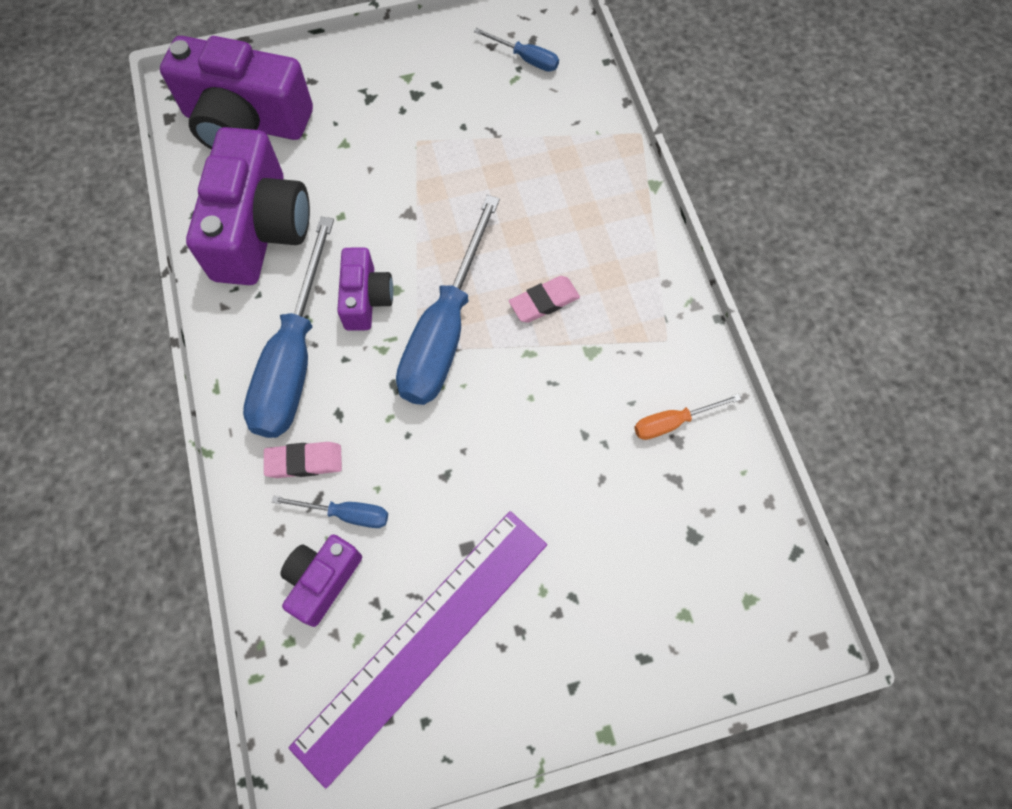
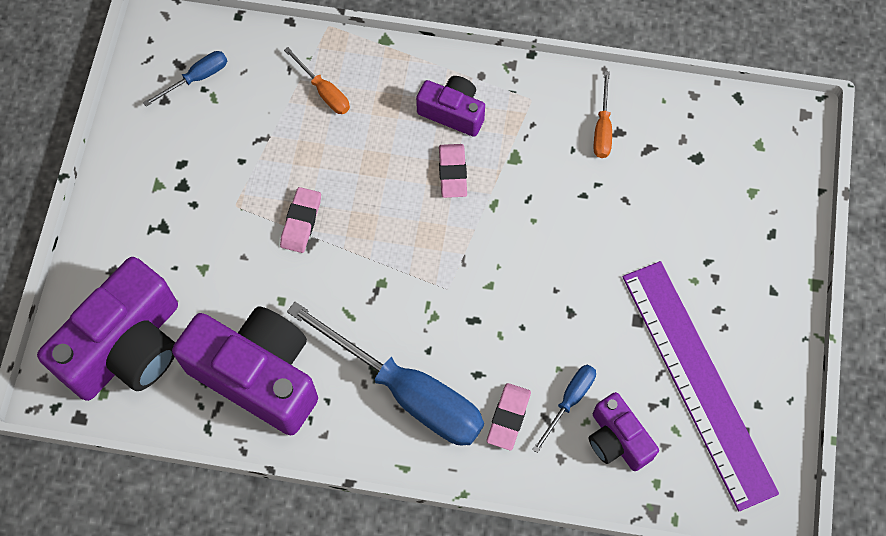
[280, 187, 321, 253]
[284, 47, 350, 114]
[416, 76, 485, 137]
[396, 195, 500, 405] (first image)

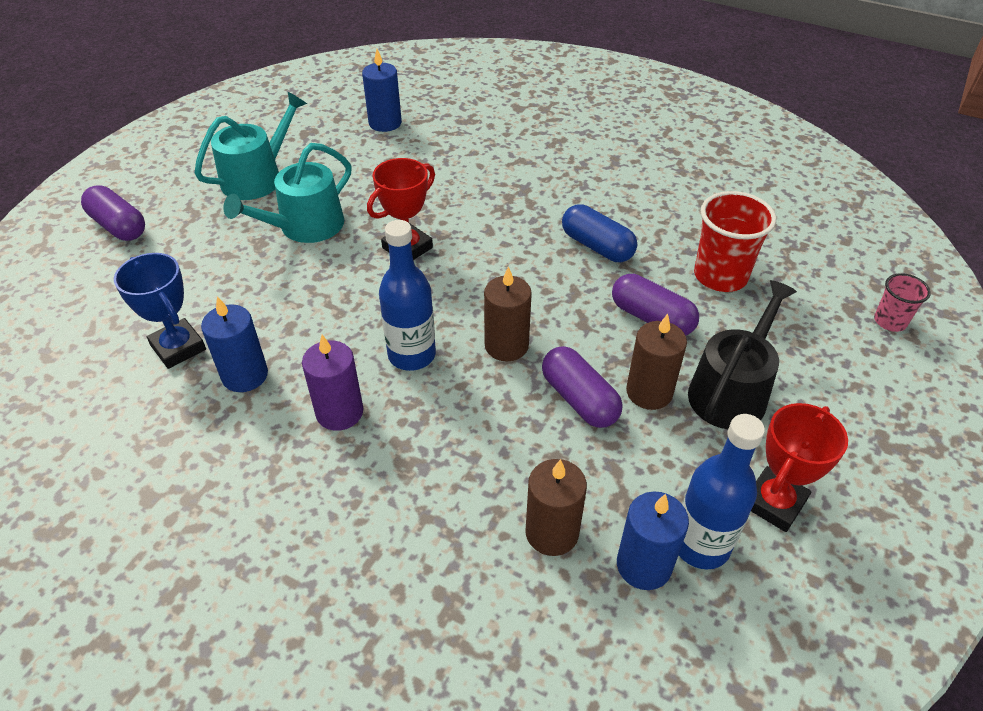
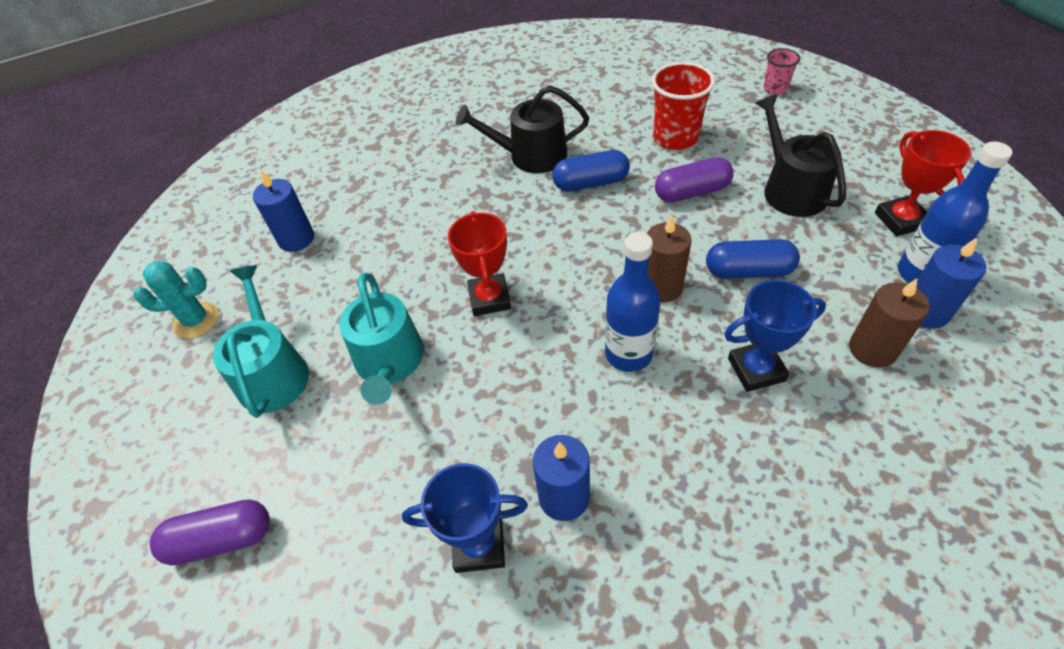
[133, 261, 219, 339]
[456, 85, 589, 173]
[706, 239, 800, 279]
[724, 280, 826, 392]
[302, 335, 363, 431] (first image)
[626, 314, 687, 410] (first image)

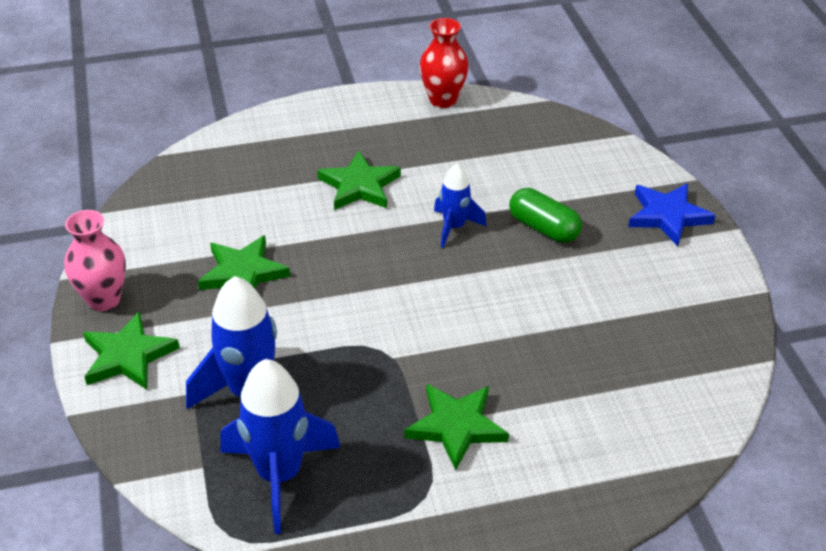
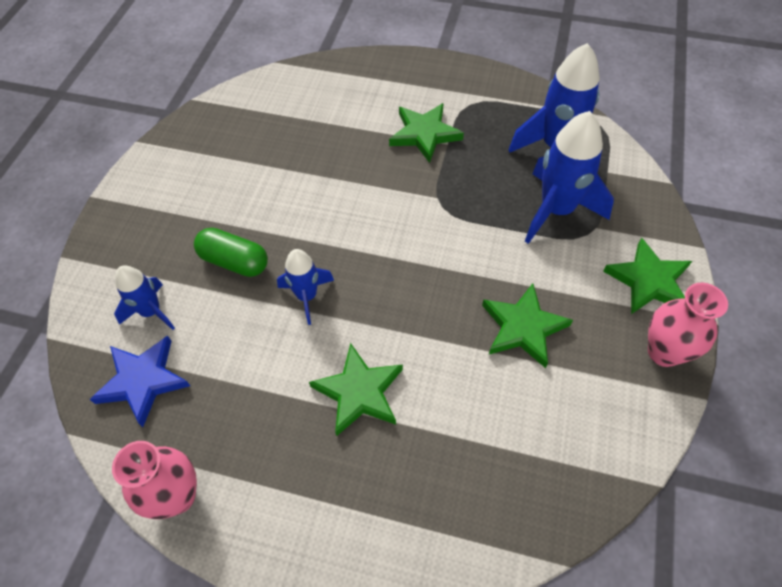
[90, 336, 190, 427]
[112, 441, 197, 519]
[114, 266, 175, 330]
[194, 228, 268, 277]

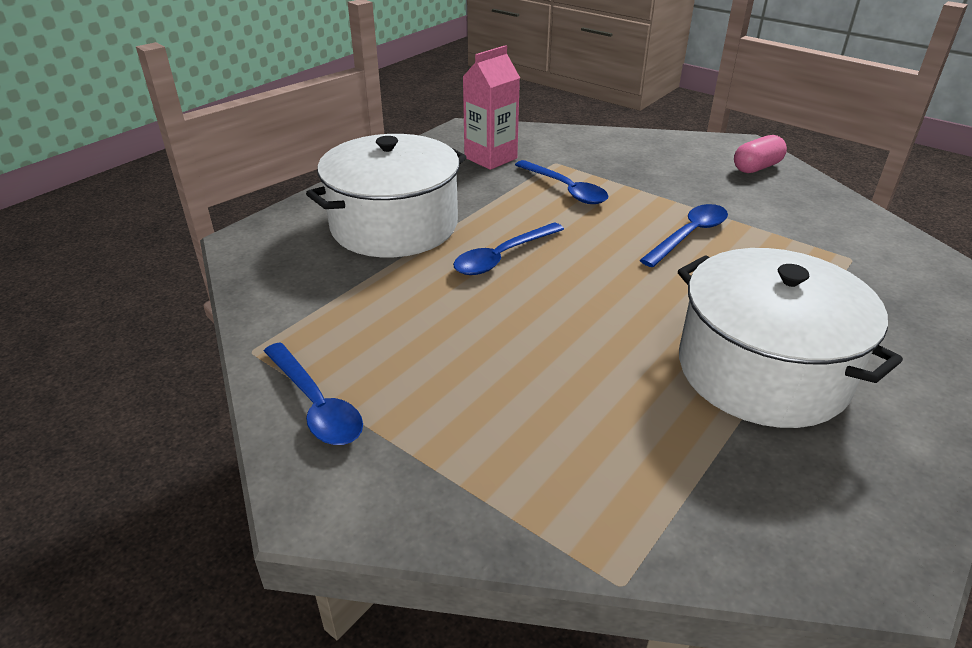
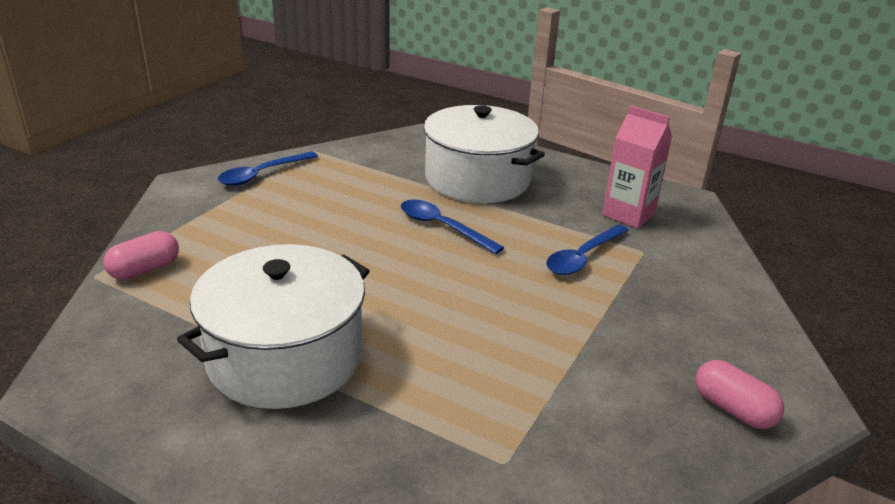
[103, 231, 179, 280]
[640, 204, 728, 267] (first image)

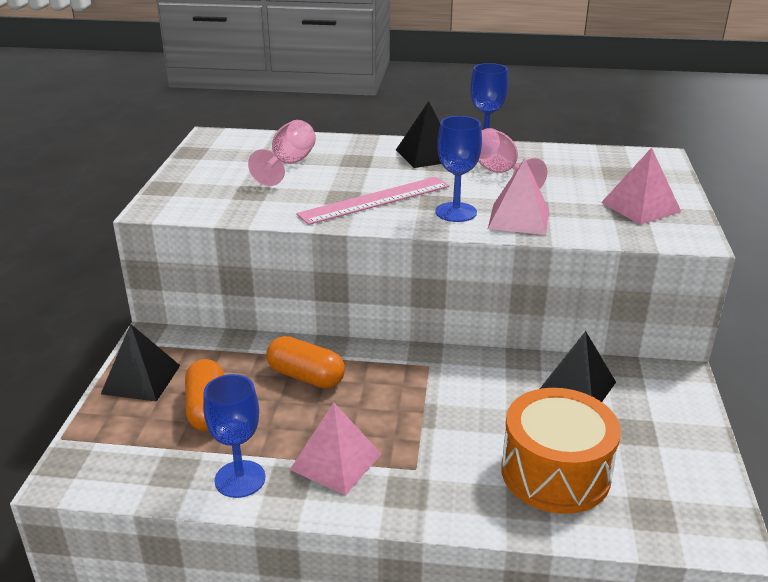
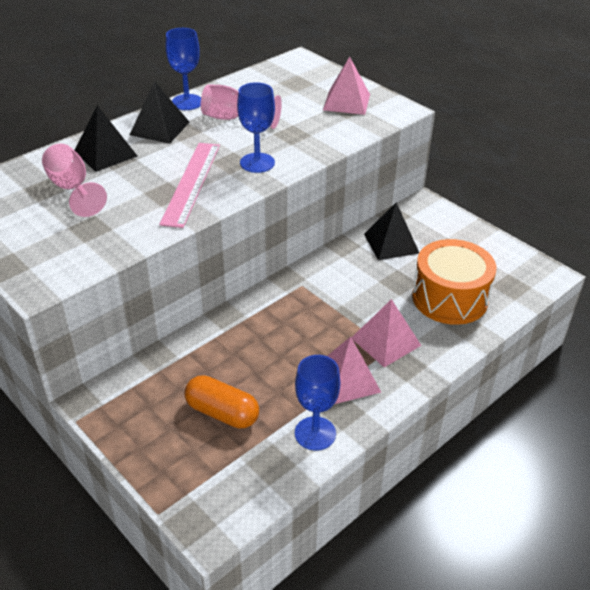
[75, 105, 137, 172]
[351, 299, 422, 367]
[266, 336, 345, 388] (first image)

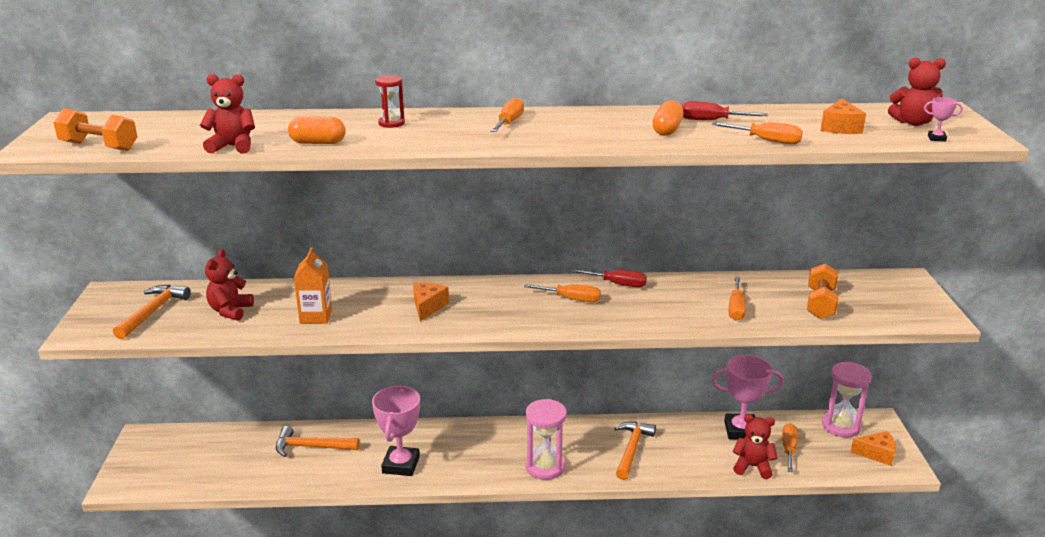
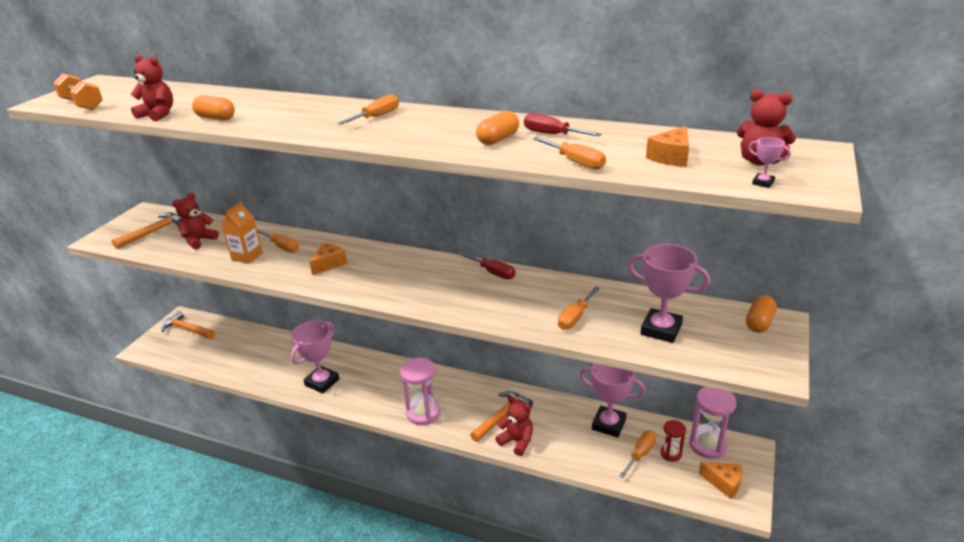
[161, 311, 215, 339]
[257, 229, 299, 253]
[496, 396, 533, 456]
[628, 244, 710, 343]
[660, 420, 686, 462]
[746, 295, 777, 333]

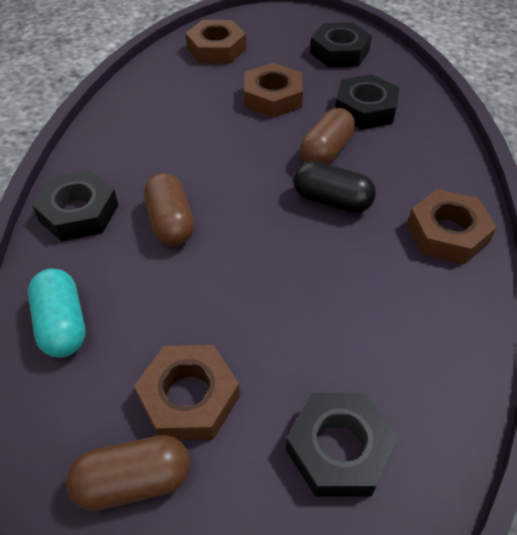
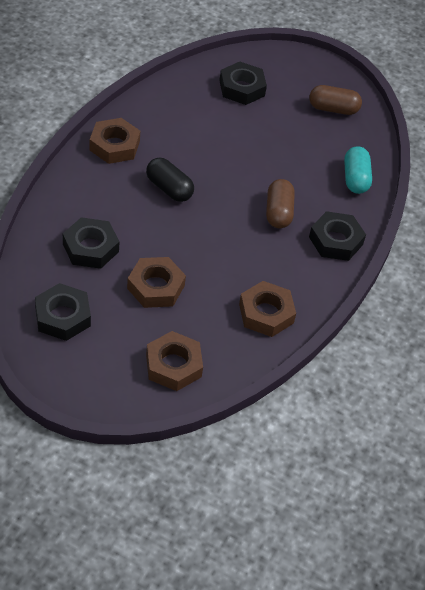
[239, 281, 296, 337]
[300, 108, 355, 165] (first image)

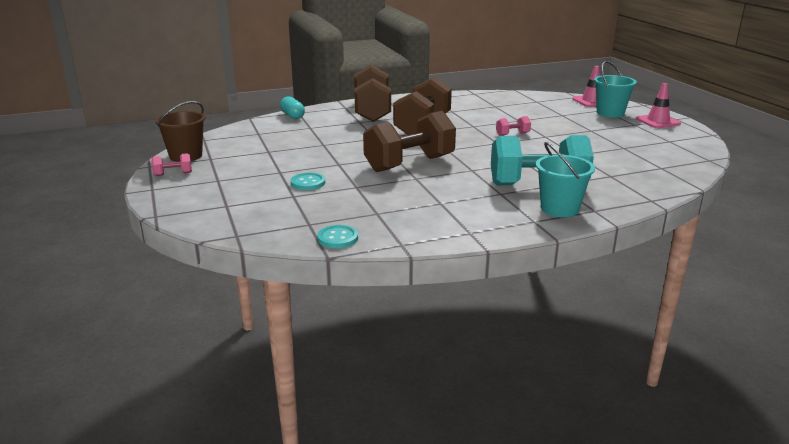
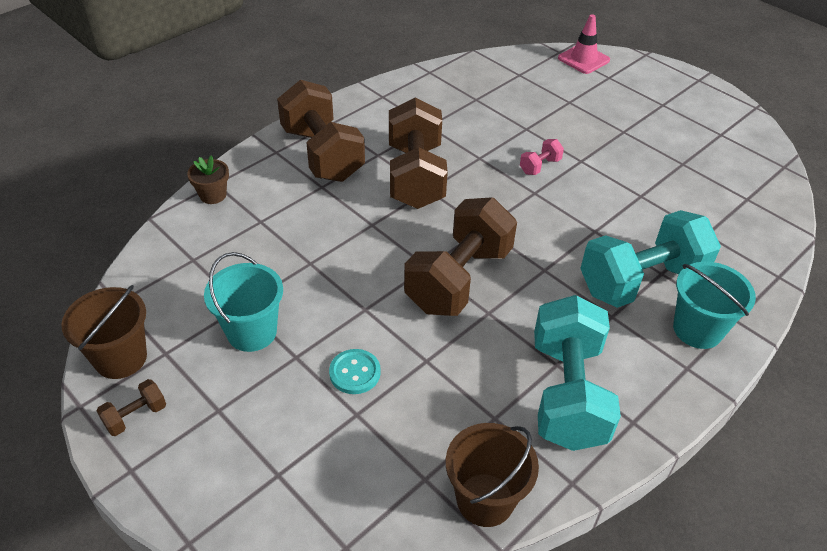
[97, 379, 166, 436]
[187, 155, 229, 204]
[204, 252, 283, 352]
[446, 423, 539, 527]
[534, 295, 621, 451]
[636, 83, 681, 128] (first image)

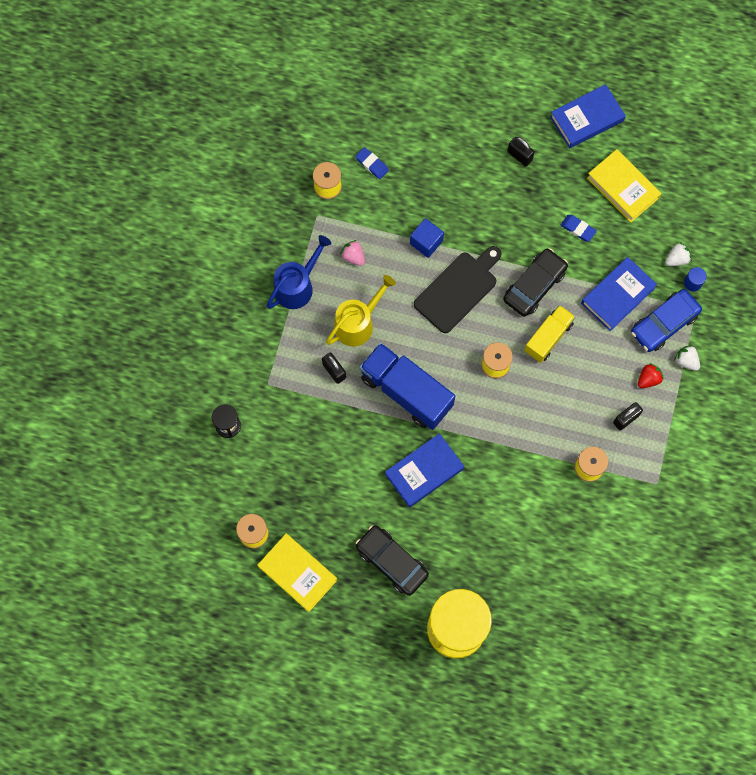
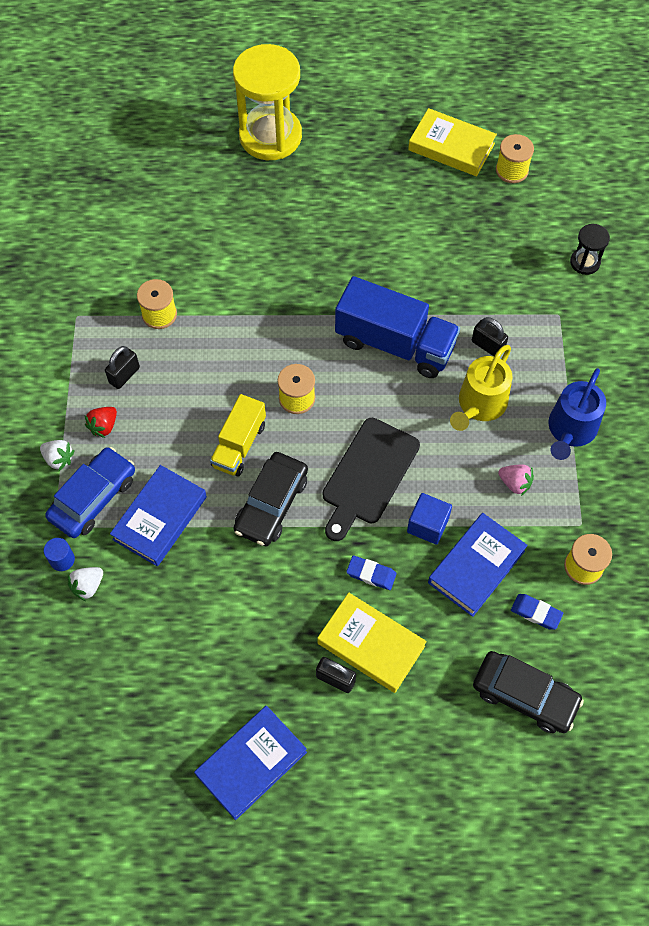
[317, 593, 427, 693]
[346, 556, 397, 590]
[428, 513, 528, 617]
[473, 651, 584, 733]

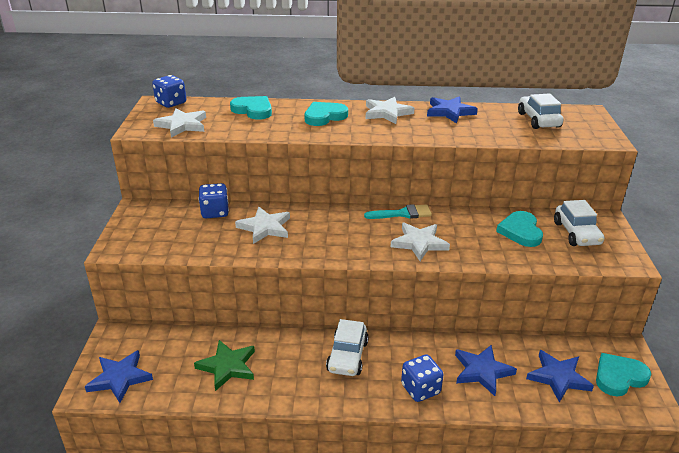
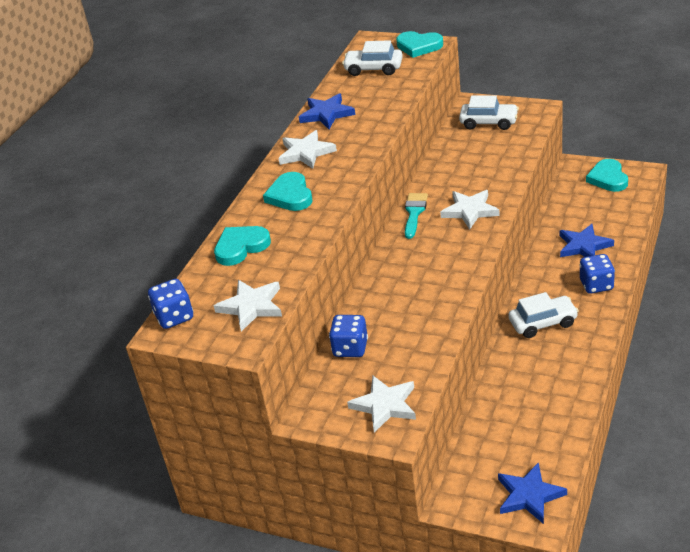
[347, 376, 416, 433]
[396, 31, 443, 58]
[509, 292, 579, 338]
[194, 340, 255, 391] (first image)
[526, 350, 594, 403] (first image)

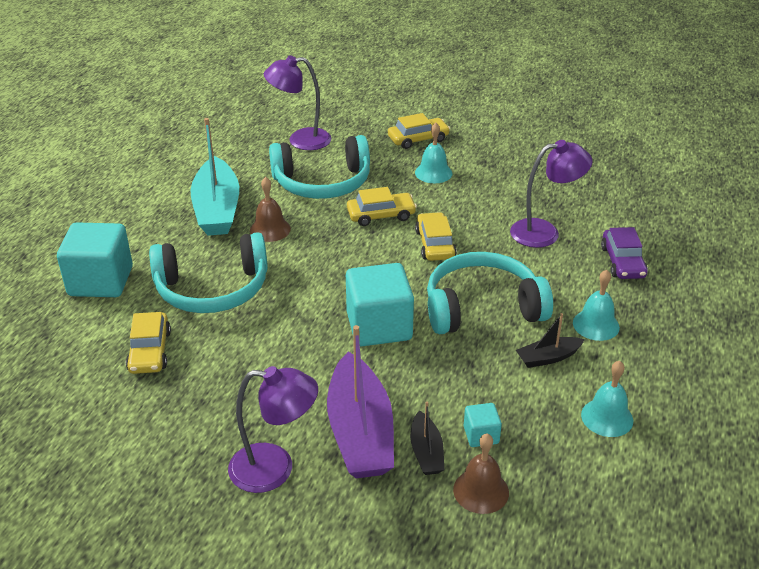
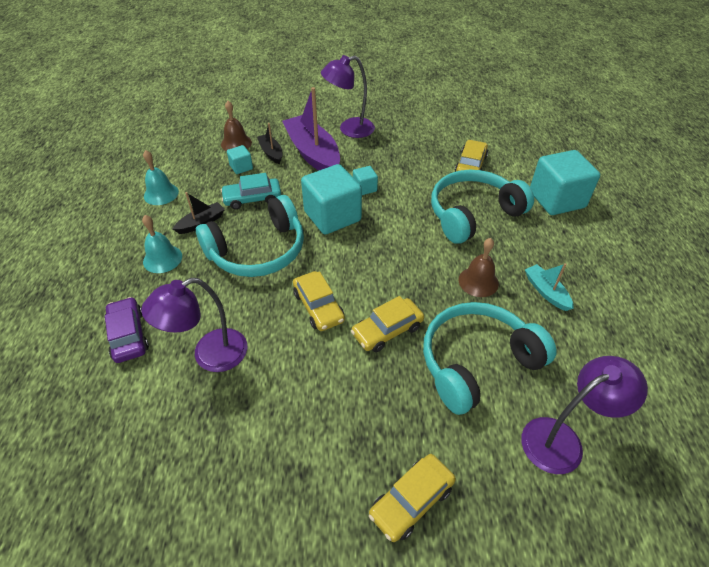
[221, 173, 281, 210]
[353, 166, 378, 195]
[455, 140, 488, 172]
[525, 263, 574, 311]
[415, 123, 452, 183] (first image)

